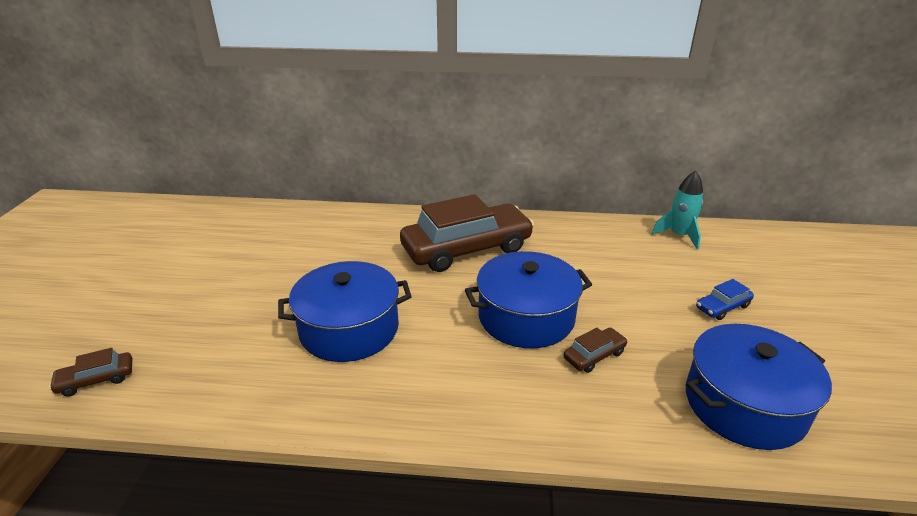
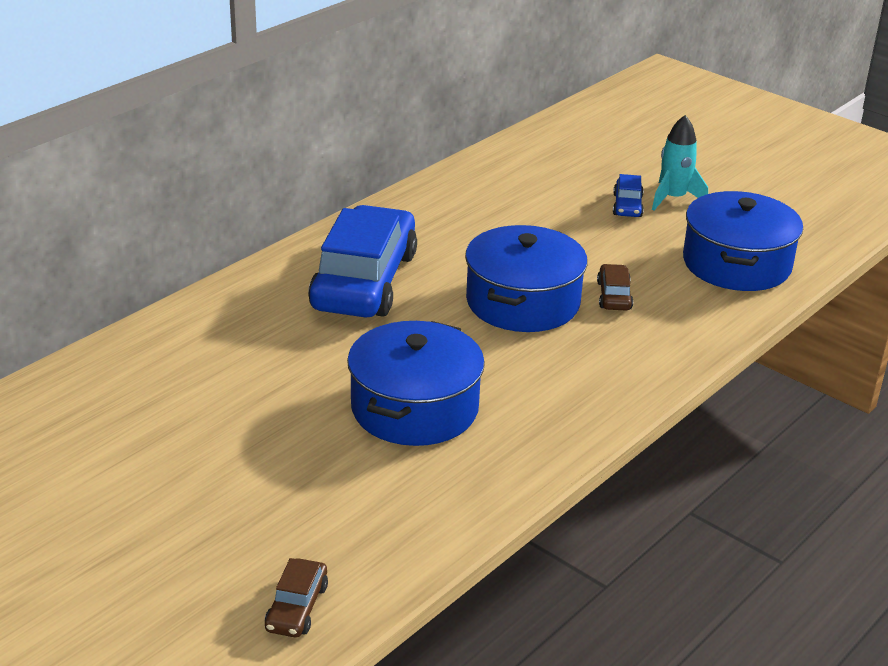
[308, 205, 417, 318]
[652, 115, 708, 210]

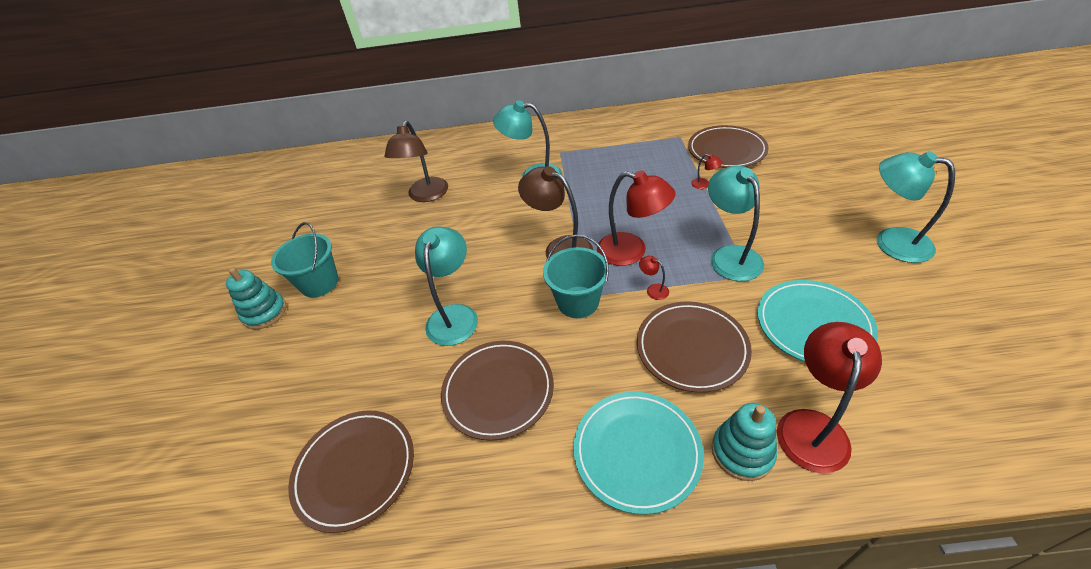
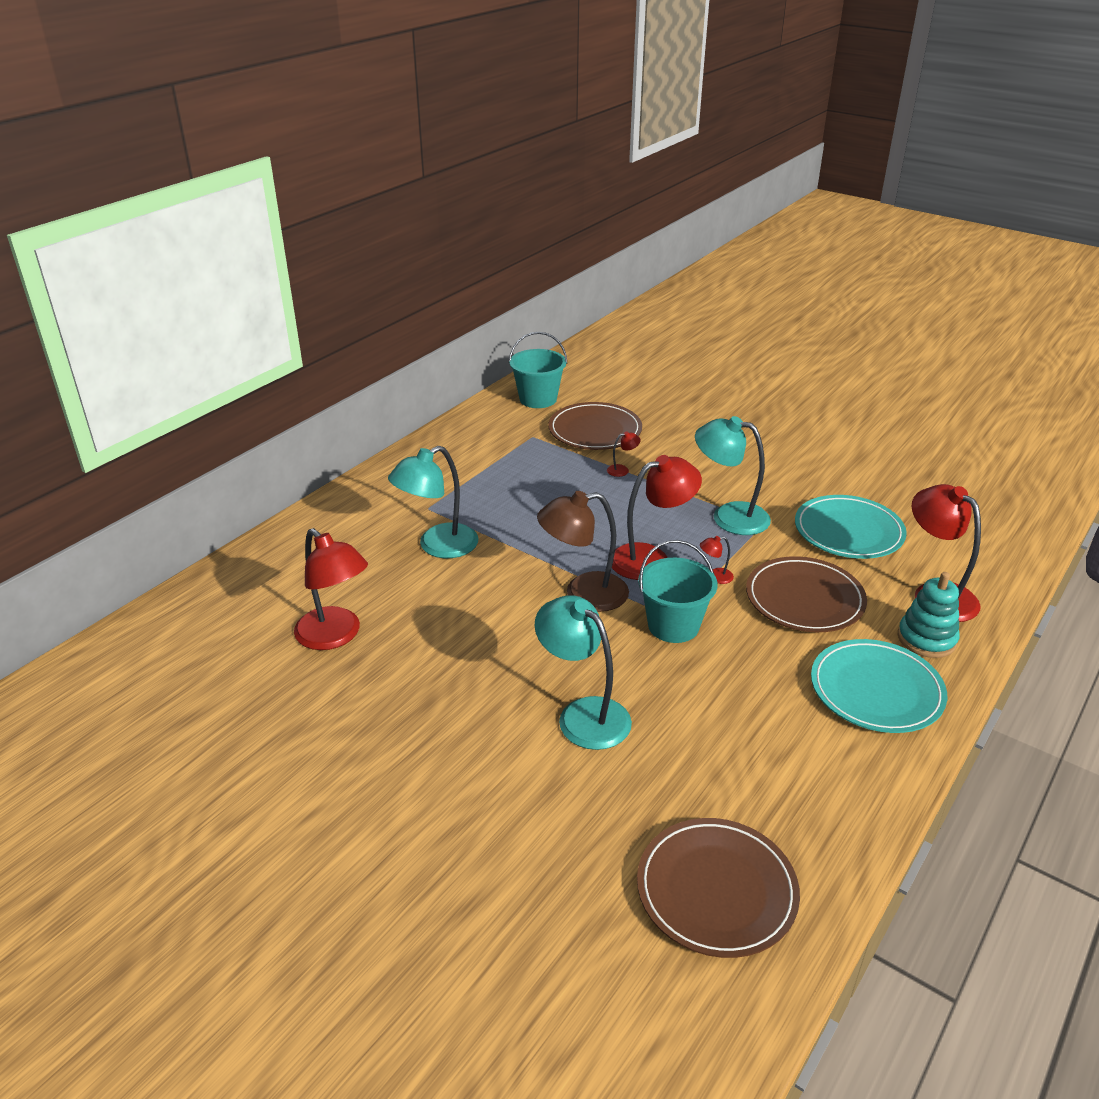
[294, 528, 368, 650]
[509, 332, 567, 408]
[226, 267, 287, 329] (first image)
[441, 341, 554, 441] (first image)
[877, 151, 955, 263] (first image)

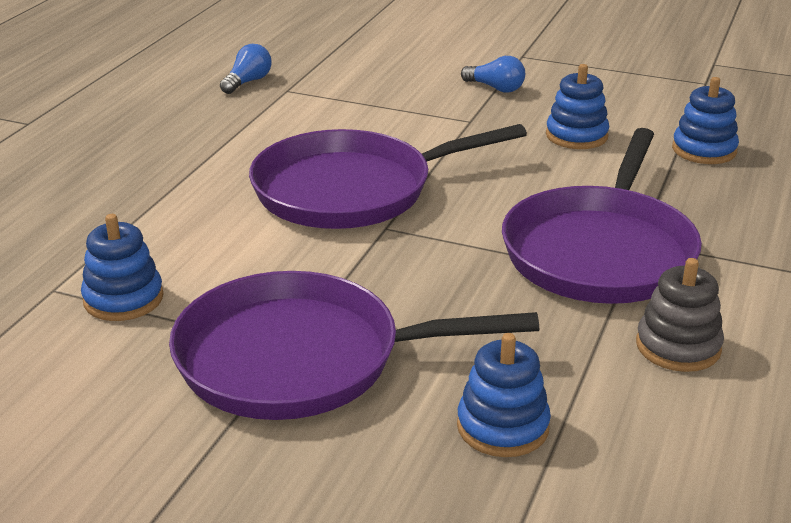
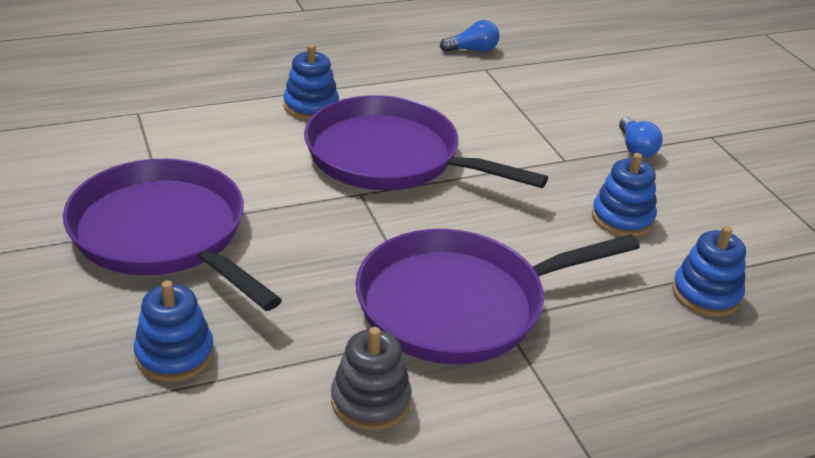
[283, 45, 339, 120]

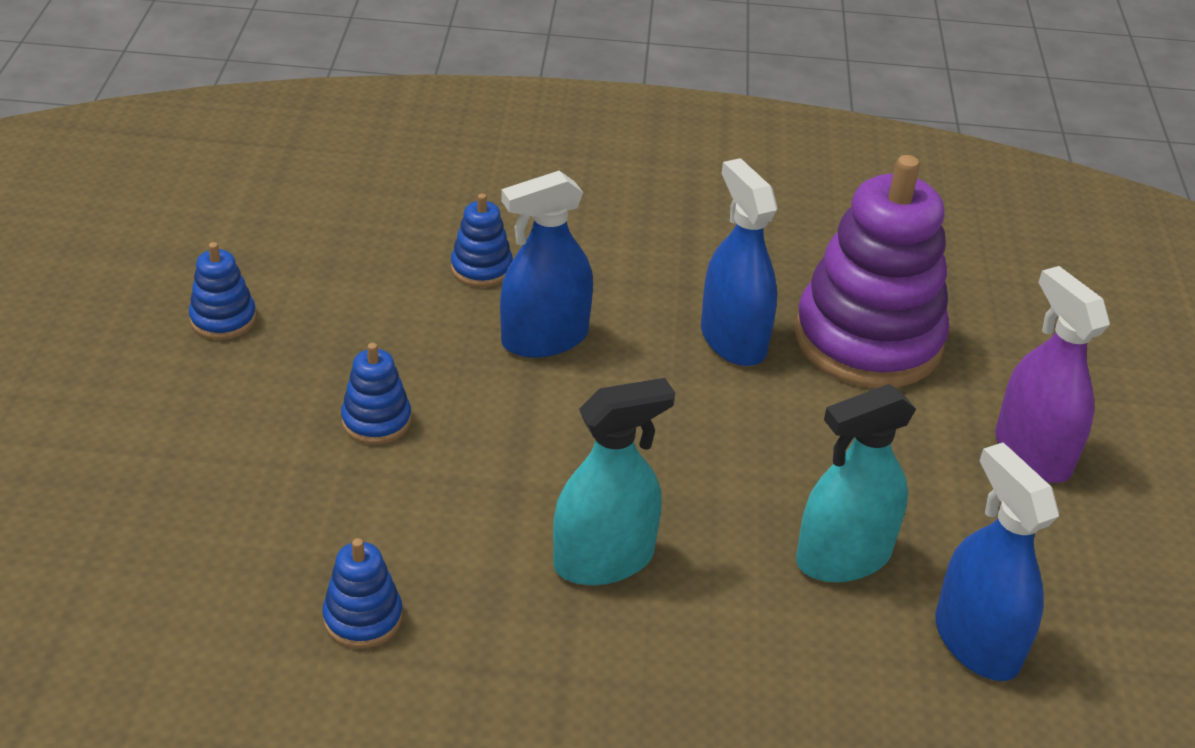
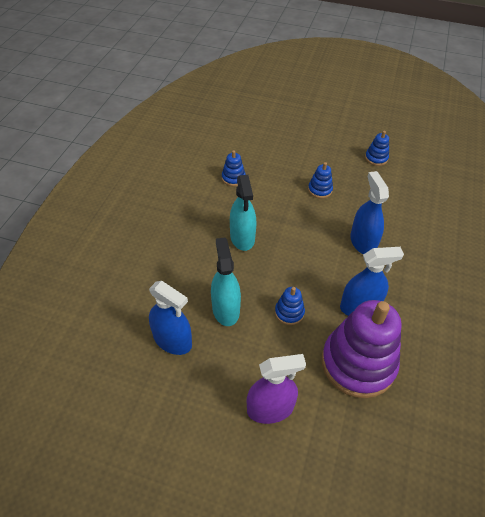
[149, 281, 192, 355]
[275, 287, 305, 325]

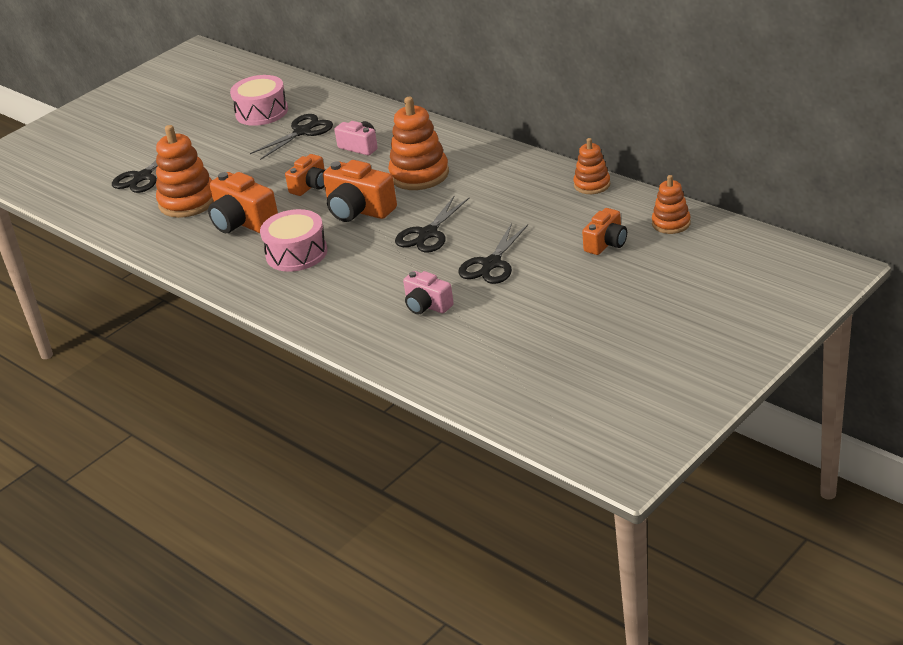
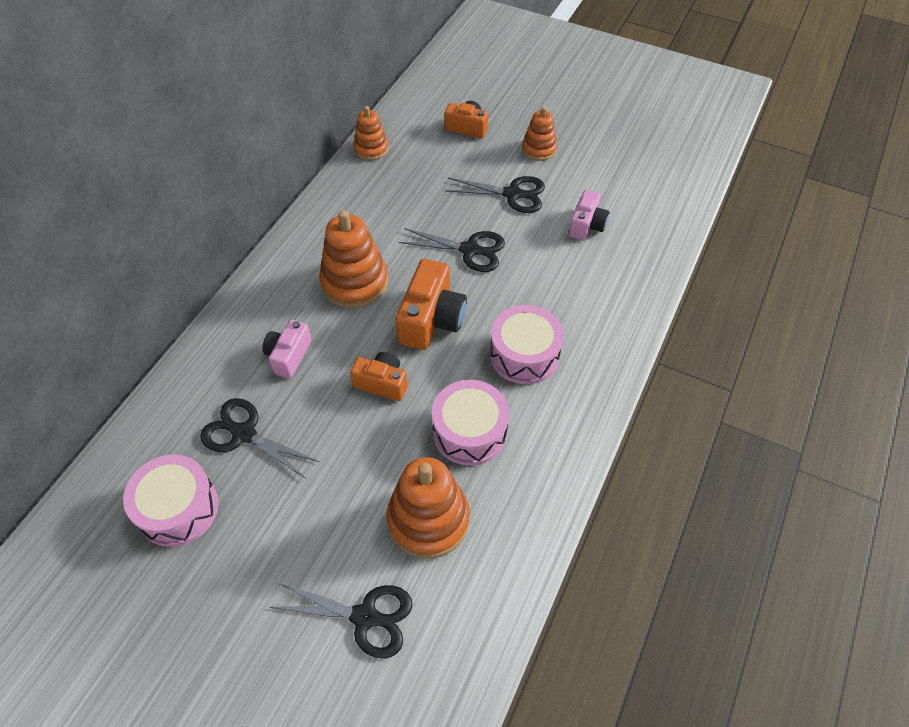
[432, 380, 509, 466]
[522, 106, 557, 161]

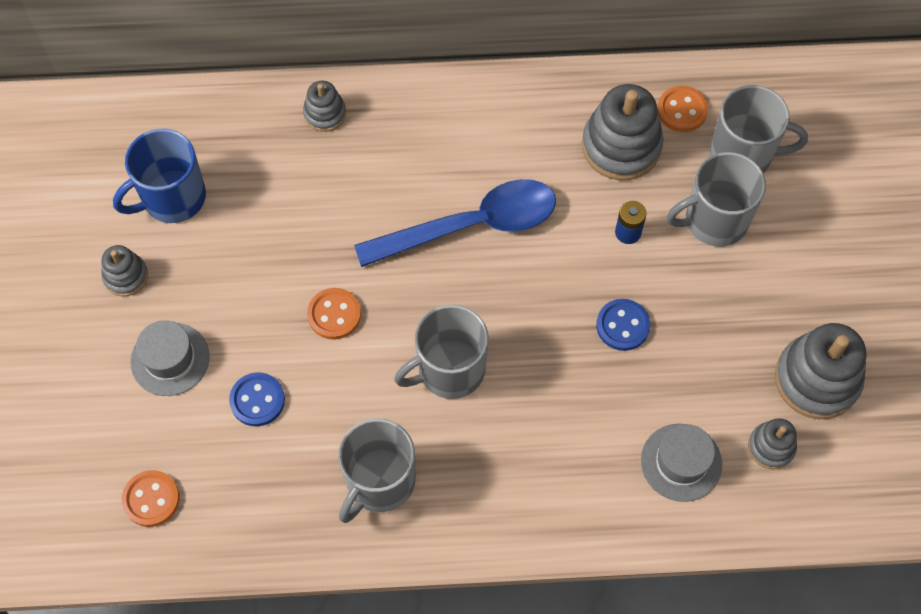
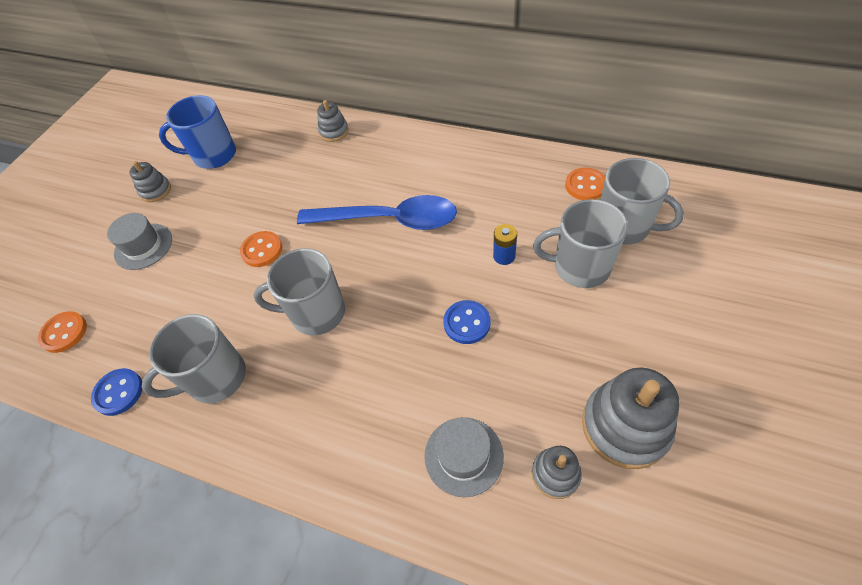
[91, 368, 142, 416]
[582, 84, 663, 180] (first image)

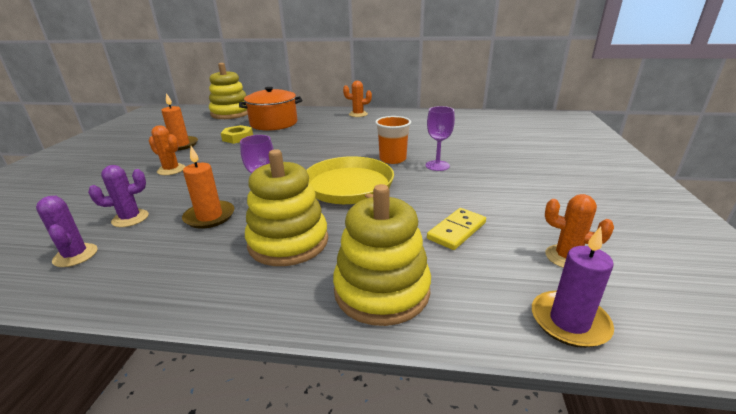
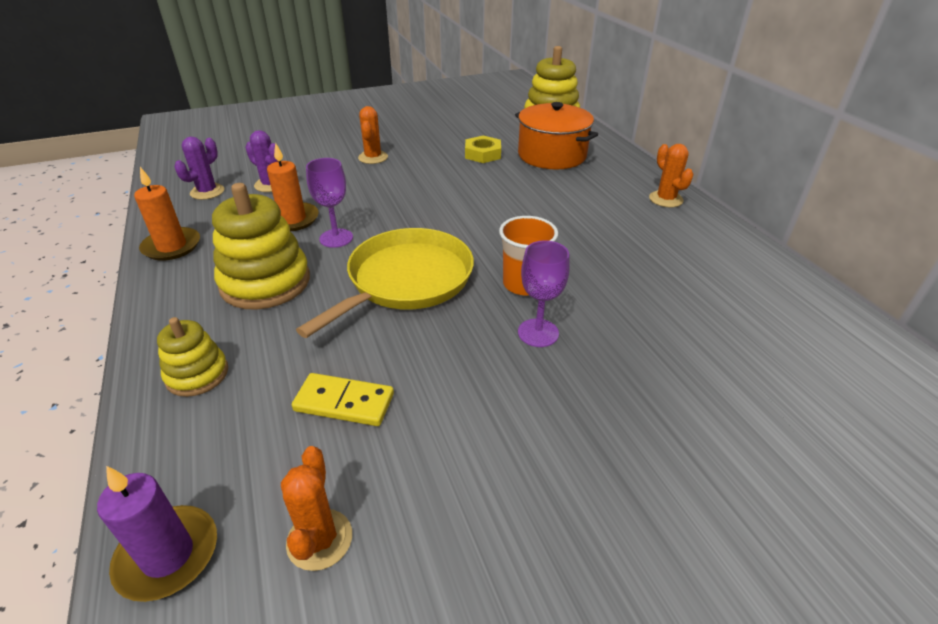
[134, 167, 200, 261]
[157, 317, 228, 397]

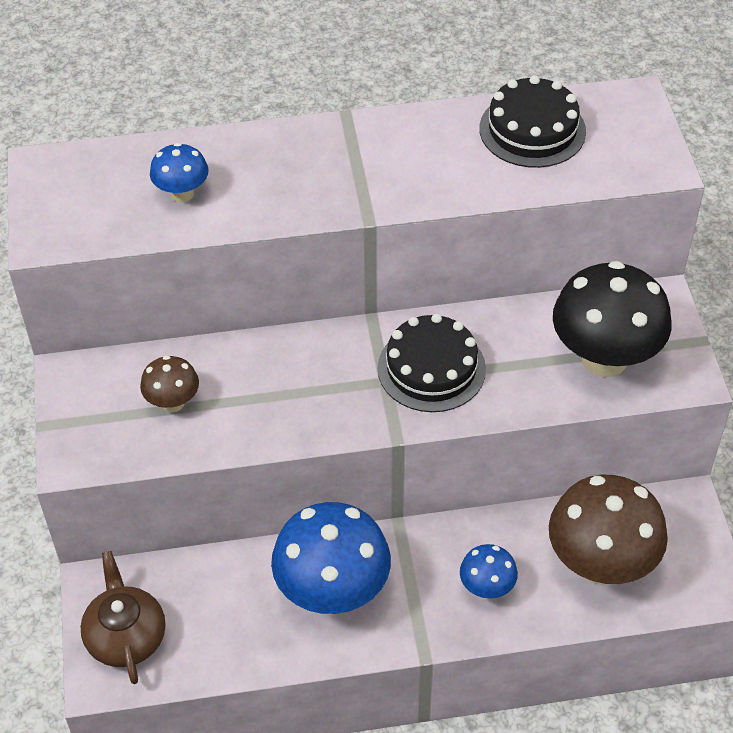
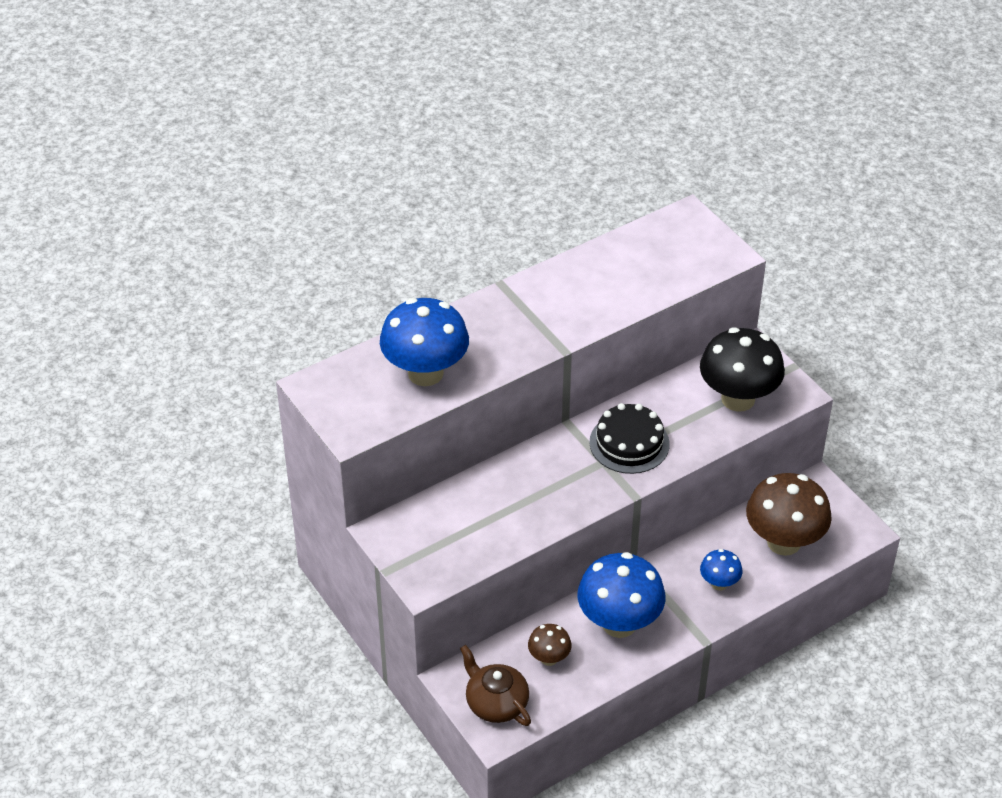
[380, 298, 469, 386]
[528, 624, 572, 666]
[479, 75, 586, 168] (first image)

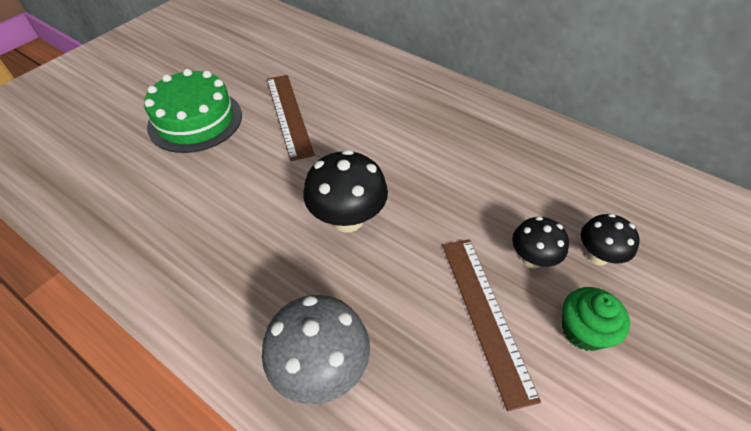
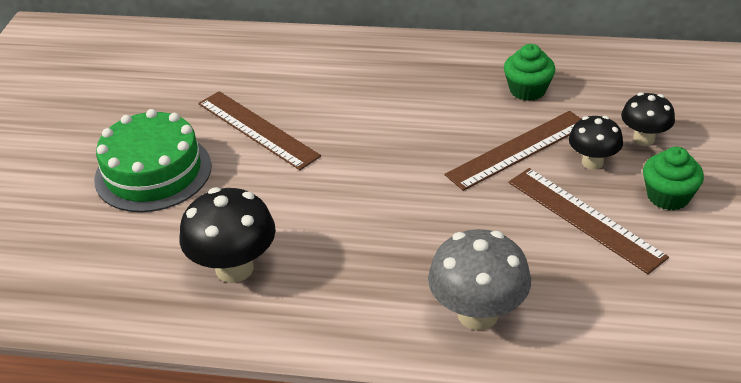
[180, 187, 276, 283]
[445, 111, 581, 191]
[504, 44, 555, 101]

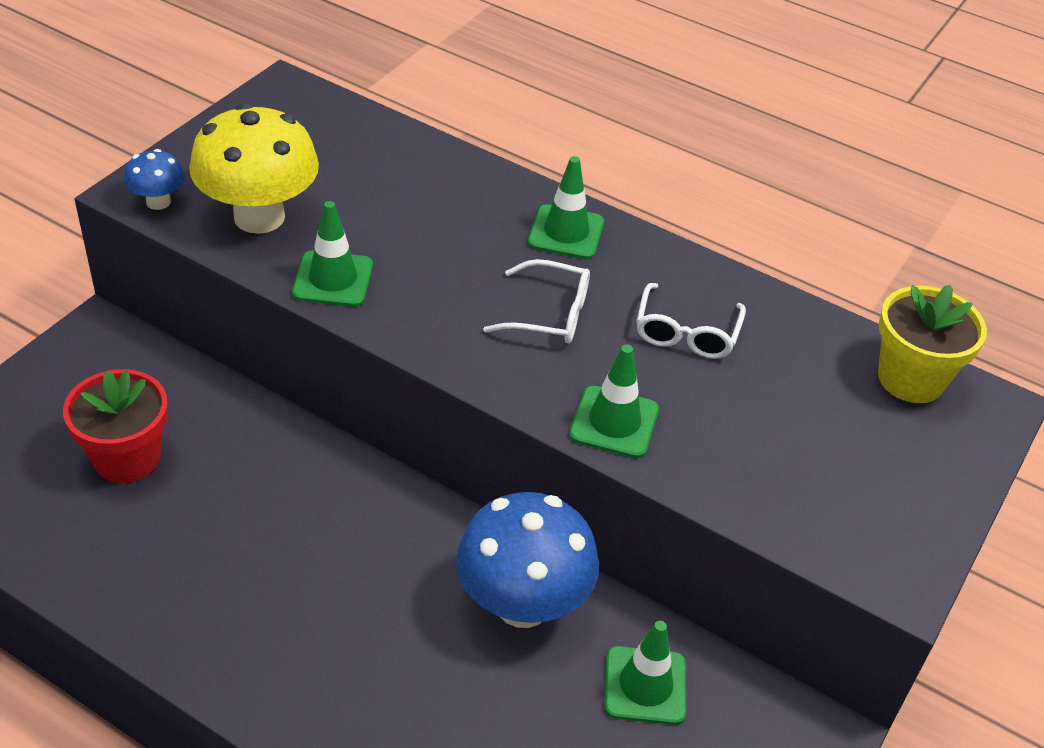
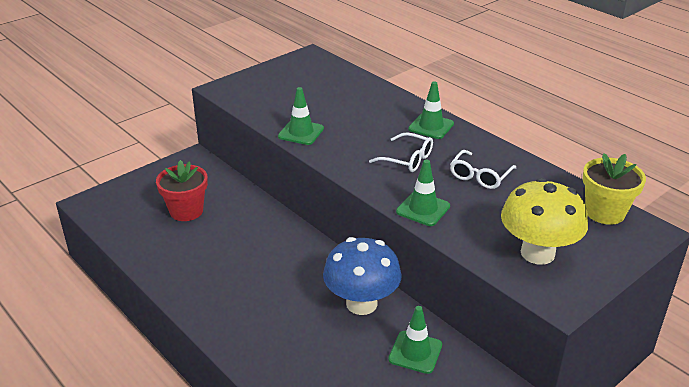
[501, 178, 588, 265]
[124, 149, 185, 210] (first image)

